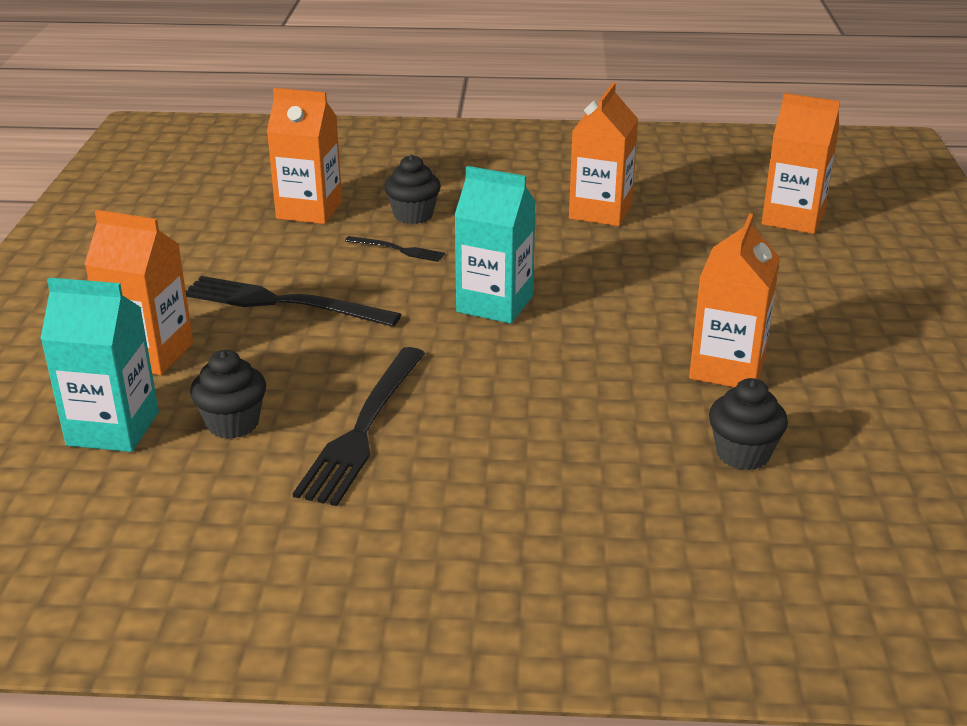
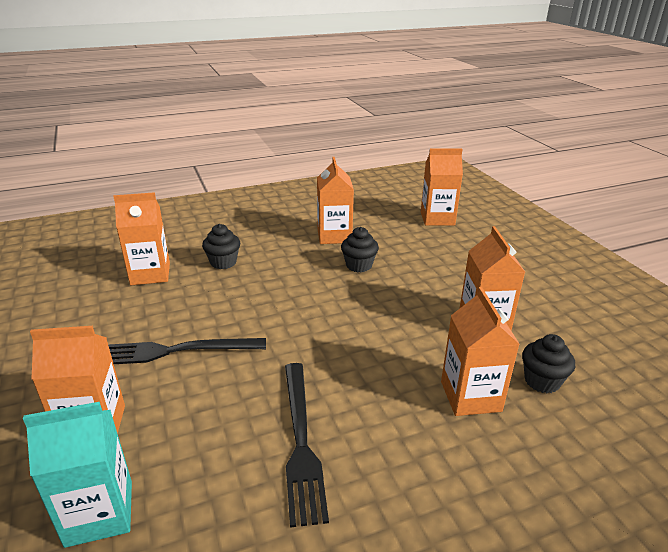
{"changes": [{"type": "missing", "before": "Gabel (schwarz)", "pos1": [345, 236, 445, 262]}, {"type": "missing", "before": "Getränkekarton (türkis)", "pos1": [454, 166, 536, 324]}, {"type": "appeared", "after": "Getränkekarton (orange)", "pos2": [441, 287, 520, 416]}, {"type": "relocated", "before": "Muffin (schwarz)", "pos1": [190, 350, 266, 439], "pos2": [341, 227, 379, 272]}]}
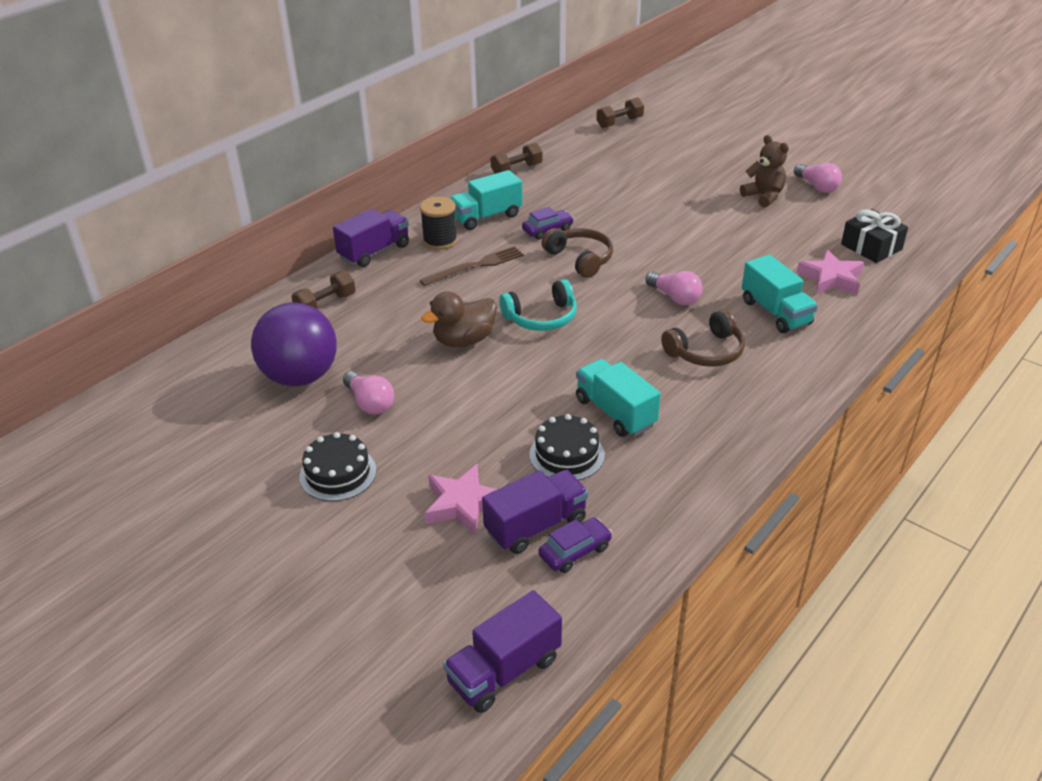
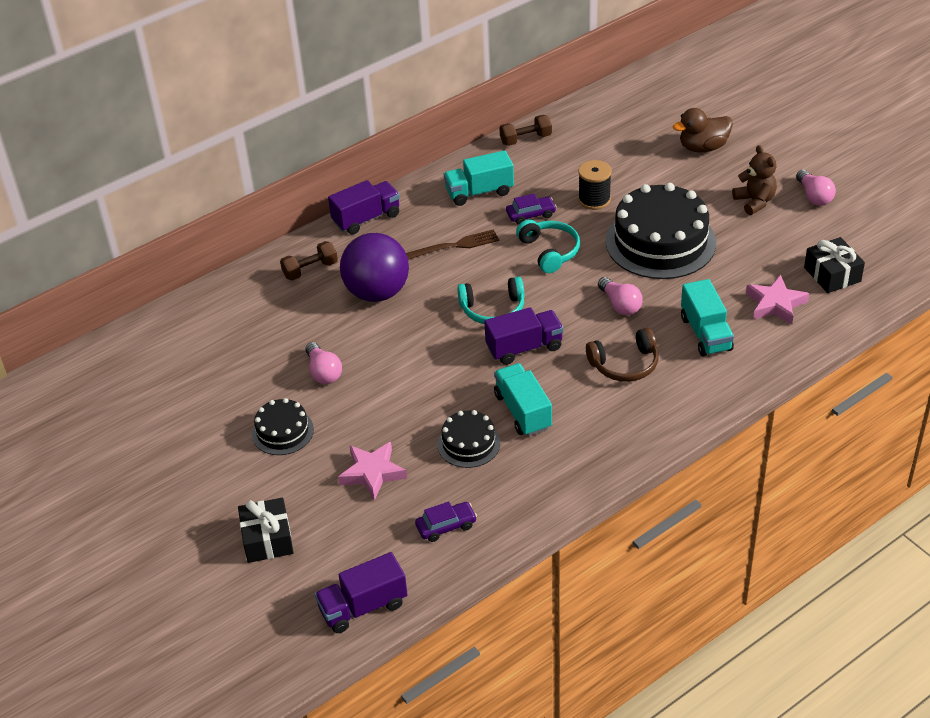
{"changes": [{"type": "missing", "before": "Hantel (braun)", "pos1": [596, 97, 644, 128]}, {"type": "appeared", "after": "Geschenk (schwarz)", "pos2": [238, 497, 294, 563]}, {"type": "appeared", "after": "Kuchen (schwarz)", "pos2": [605, 183, 716, 279]}, {"type": "relocated", "before": "Ball (lila)", "pos1": [251, 302, 337, 386], "pos2": [340, 233, 409, 302]}, {"type": "relocated", "before": "Garnrolle (schwarz)", "pos1": [420, 197, 458, 250], "pos2": [578, 160, 612, 210]}, {"type": "relocated", "before": "Ente (braun)", "pos1": [421, 291, 497, 347], "pos2": [673, 108, 733, 152]}, {"type": "relocated", "before": "Lastwagen (lila)", "pos1": [482, 470, 588, 554], "pos2": [484, 307, 564, 365]}, {"type": "colour", "before": "Kopfhörer (braun)", "after": "Kopfhörer (türkis)", "pos1": [542, 228, 613, 278], "pos2": [516, 219, 580, 273]}]}
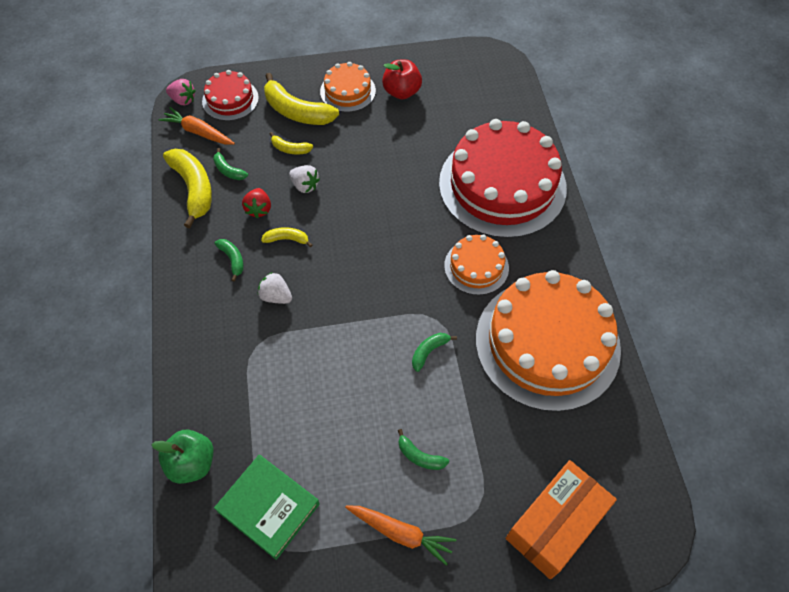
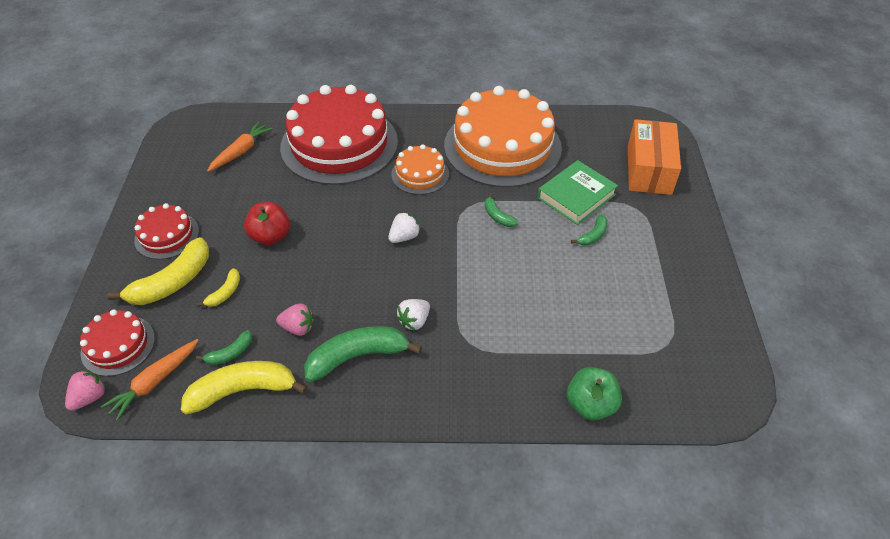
{"changes": [{"type": "missing", "before": "Banane (gelb)", "pos1": [261, 227, 312, 247]}, {"type": "relocated", "before": "Buch (grün)", "pos1": [214, 455, 320, 560], "pos2": [538, 160, 618, 225]}, {"type": "relocated", "before": "Erdbeere (weiß)", "pos1": [289, 165, 320, 193], "pos2": [388, 212, 420, 243]}, {"type": "relocated", "before": "Karotte (orange)", "pos1": [345, 505, 456, 566], "pos2": [207, 122, 273, 172]}, {"type": "relocated", "before": "Apfel (rot)", "pos1": [382, 60, 422, 99], "pos2": [244, 202, 290, 245]}, {"type": "colour", "before": "Erdbeere (rot)", "after": "Erdbeere (rosa)", "pos1": [242, 188, 271, 218], "pos2": [276, 303, 313, 336]}, {"type": "colour", "before": "Kuchen (orange)", "after": "Kuchen (rot)", "pos1": [320, 62, 376, 112], "pos2": [134, 203, 199, 260]}, {"type": "spun", "before": "Schachtel (orange)", "pos1": [506, 460, 617, 579], "pos2": [628, 119, 681, 195], "turn": 45}, {"type": "size", "before": "Banane (grün)", "pos1": [214, 239, 244, 282], "pos2": [304, 326, 422, 382], "scale": 2.0}]}
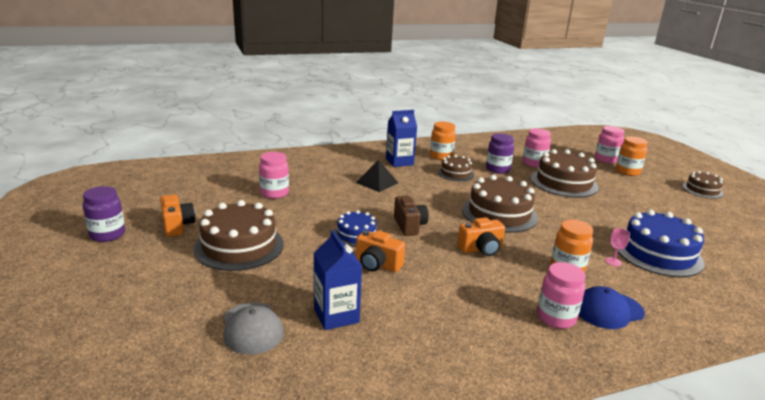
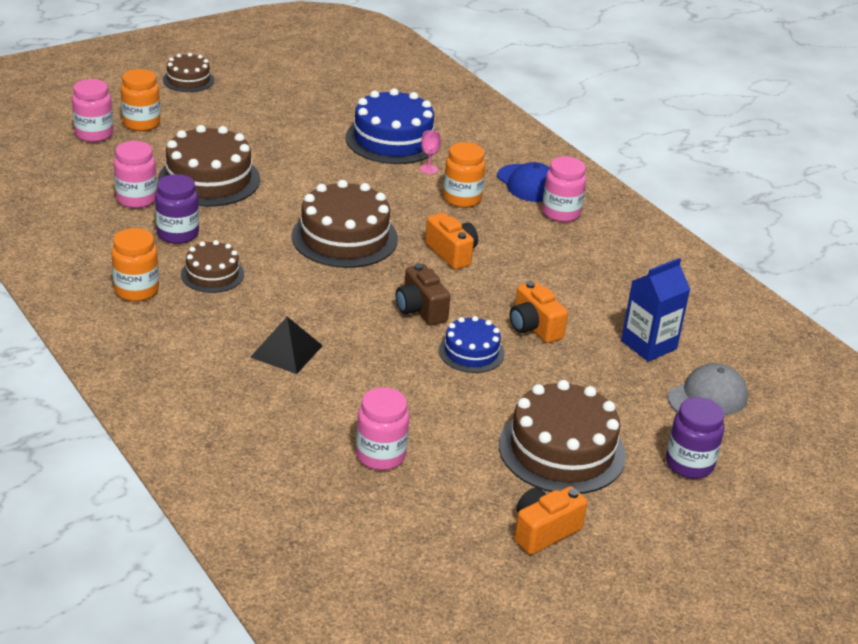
{"changes": [{"type": "missing", "before": "Getränkekarton (blau)", "pos1": [386, 110, 417, 167]}, {"type": "relocated", "before": "Einmachglas (lila)", "pos1": [83, 186, 125, 242], "pos2": [666, 397, 725, 479]}, {"type": "spun", "before": "Kamera (orange)", "pos1": [356, 230, 405, 272], "pos2": [510, 281, 568, 343], "turn": 135}, {"type": "spun", "before": "Kamera (braun)", "pos1": [394, 196, 429, 236], "pos2": [396, 263, 450, 326], "turn": -90}]}
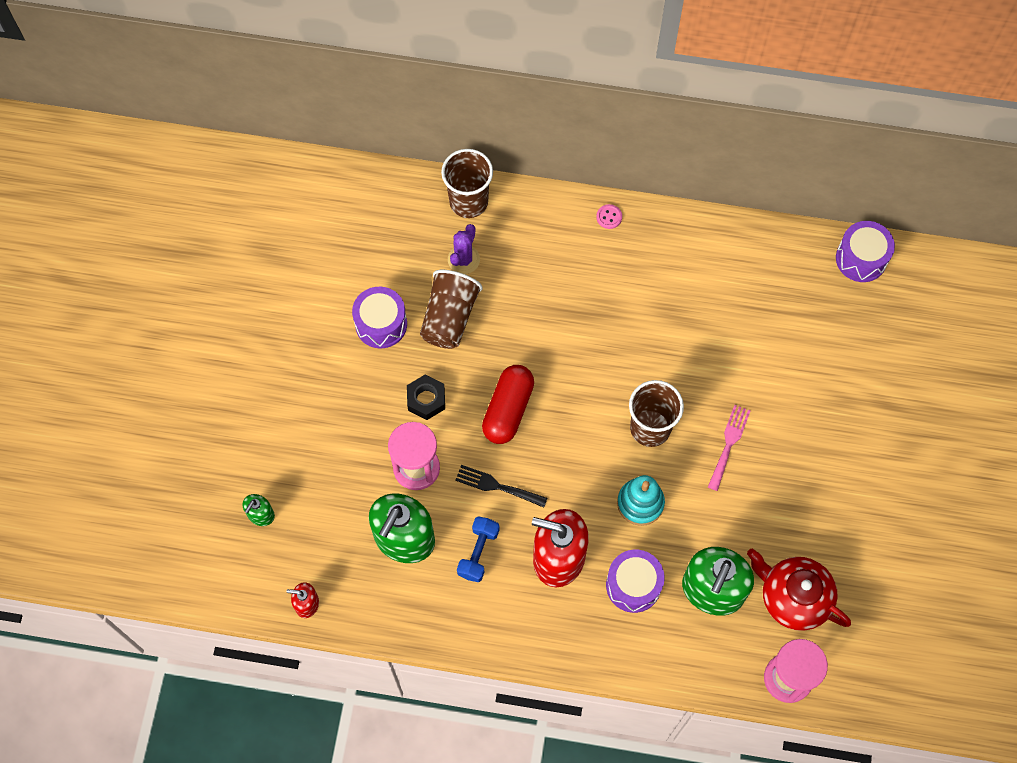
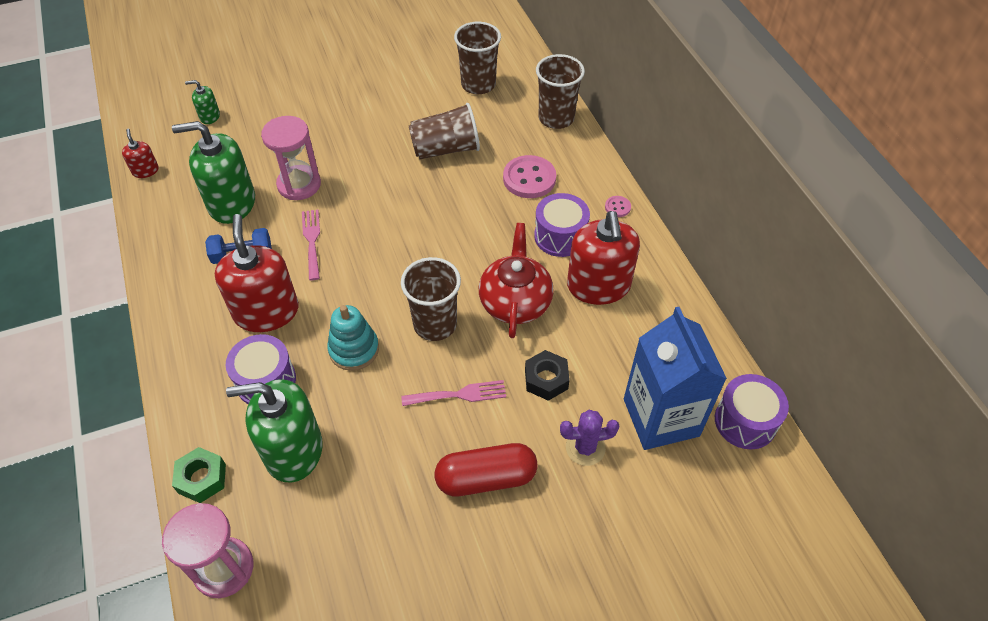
{"changes": [{"type": "appeared", "after": "Sechskantmutter (grün)", "pos2": [172, 447, 226, 503]}, {"type": "appeared", "after": "Becher (braun)", "pos2": [454, 22, 501, 94]}, {"type": "appeared", "after": "Knopf (rosa)", "pos2": [503, 155, 556, 198]}, {"type": "appeared", "after": "Seifenspender (rot)", "pos2": [567, 211, 640, 305]}, {"type": "appeared", "after": "Getränkekarton (blau)", "pos2": [624, 307, 727, 450]}, {"type": "relocated", "before": "Trommel (lila)", "pos1": [352, 287, 407, 348], "pos2": [534, 193, 590, 257]}, {"type": "relocated", "before": "Sechskantmutter (schwarz)", "pos1": [407, 375, 445, 420], "pos2": [525, 350, 570, 401]}, {"type": "relocated", "before": "Kaktus (lila)", "pos1": [448, 224, 480, 274], "pos2": [560, 410, 620, 466]}, {"type": "relocated", "before": "Kapsel (rot)", "pos1": [482, 365, 534, 444], "pos2": [435, 443, 538, 496]}, {"type": "relocated", "before": "Teekanne (rot)", "pos1": [747, 548, 851, 631], "pos2": [479, 223, 554, 338]}, {"type": "colour", "before": "Gabel (schwarz)", "after": "Gabel (rosa)", "pos1": [455, 465, 547, 508], "pos2": [302, 210, 320, 280]}]}
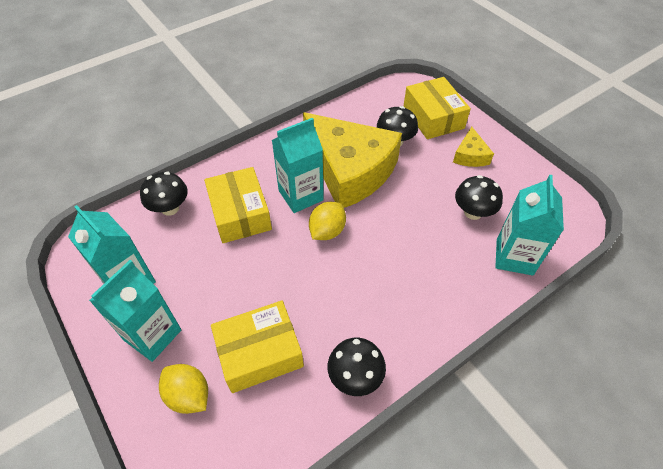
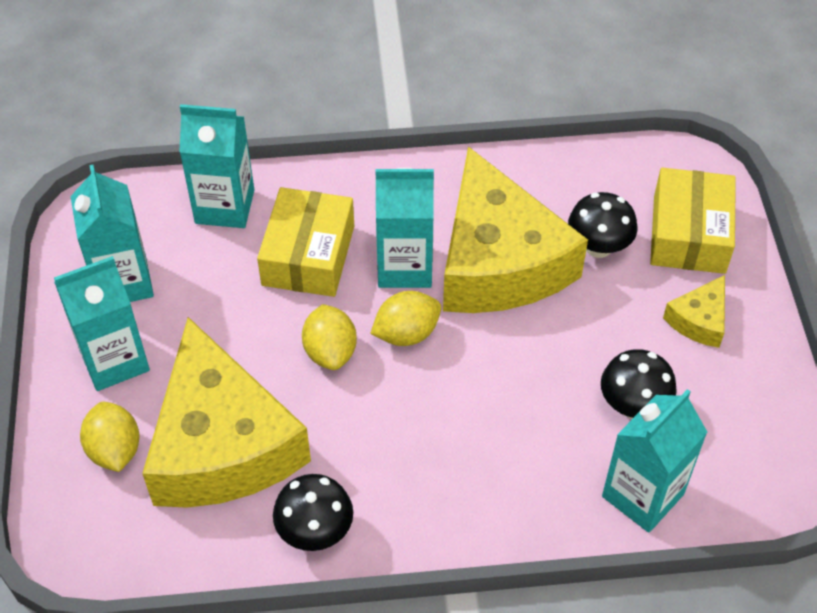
{"changes": [{"type": "appeared", "after": "Zitrone (gelb)", "pos2": [302, 304, 357, 370]}, {"type": "exchanged", "before": "Pilz (schwarz)", "after": "Getränkekarton (türkis)", "pos1": [140, 172, 188, 216], "pos2": [179, 104, 254, 228]}, {"type": "exchanged", "before": "Schachtel (gelb)", "after": "Käse (gelb)", "pos1": [211, 300, 304, 393], "pos2": [142, 317, 311, 508]}]}
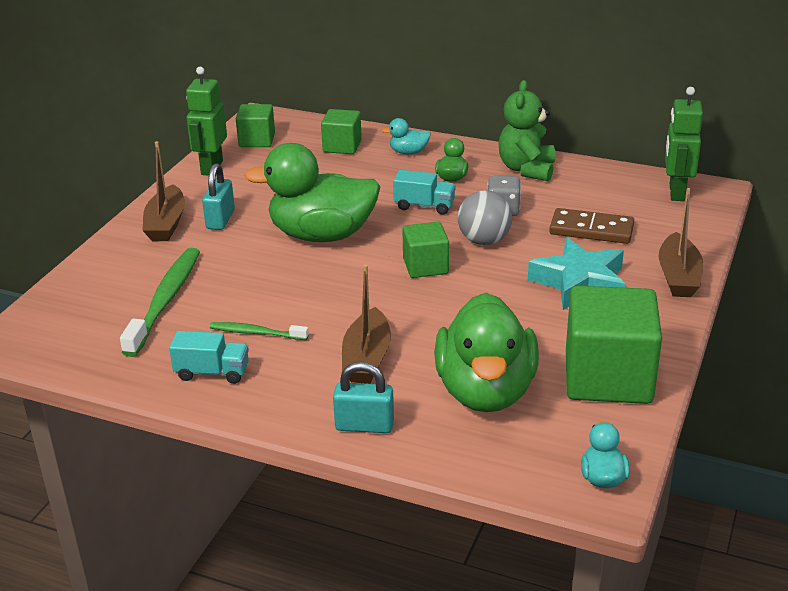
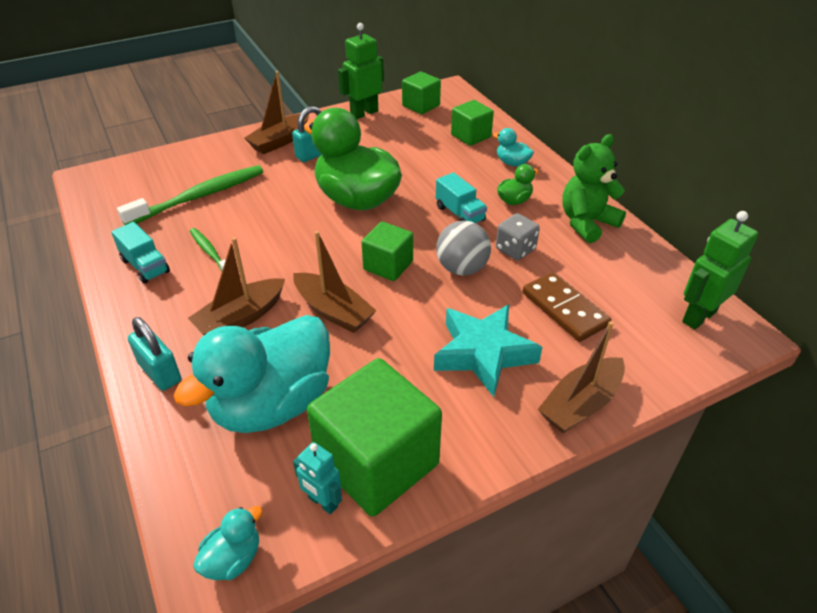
{"changes": [{"type": "appeared", "after": "Boot (braun)", "pos2": [293, 231, 377, 333]}, {"type": "appeared", "after": "Roboter (türkis)", "pos2": [293, 442, 342, 514]}, {"type": "colour", "before": "Ente (grün)", "after": "Ente (türkis)", "pos1": [434, 293, 539, 412], "pos2": [173, 315, 330, 433]}]}
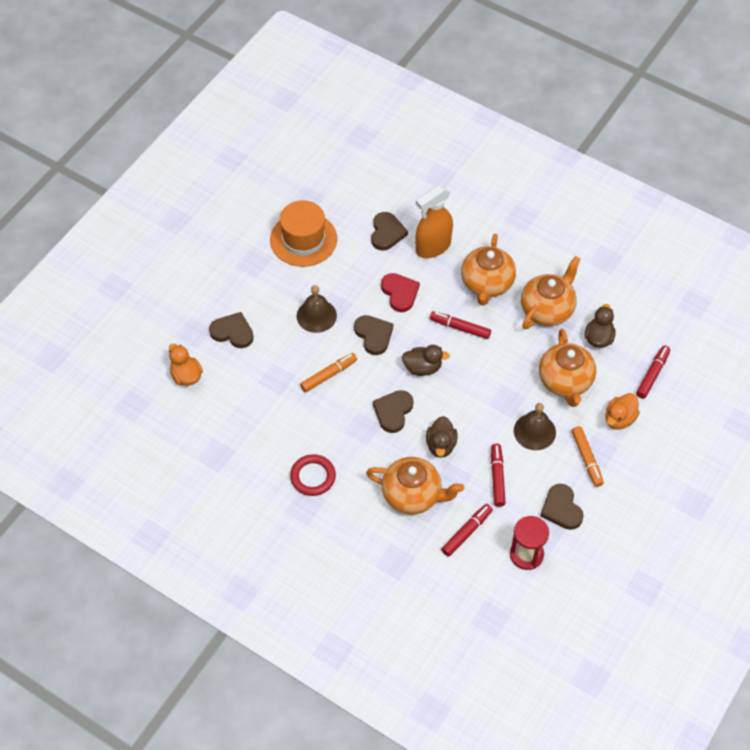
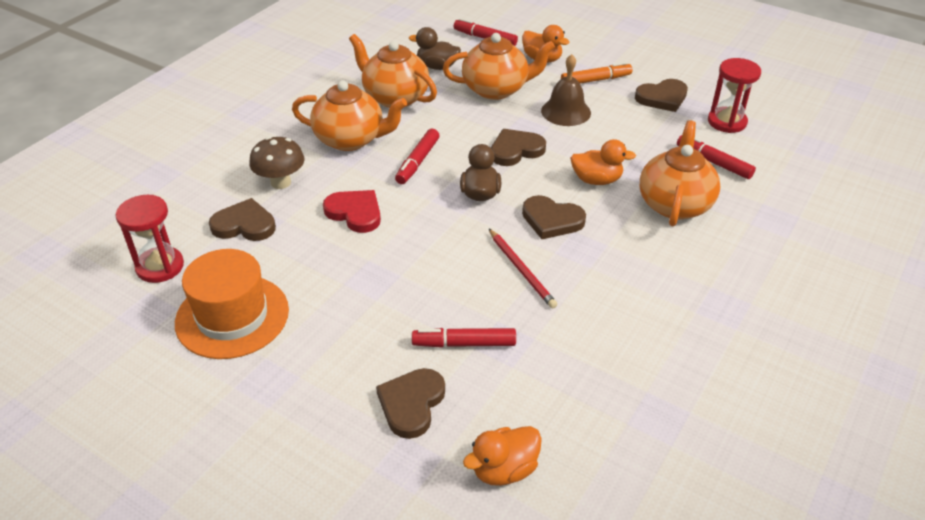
{"changes": [{"type": "missing", "before": "Ring (rot)", "pos1": [290, 454, 336, 496]}, {"type": "missing", "before": "Glocke (braun)", "pos1": [297, 285, 337, 333]}, {"type": "missing", "before": "Filzstift (orange)", "pos1": [300, 353, 357, 392]}, {"type": "appeared", "after": "Sanduhr (rot)", "pos2": [116, 195, 184, 283]}, {"type": "appeared", "after": "Bleistift (rot)", "pos2": [489, 229, 558, 309]}, {"type": "relocated", "before": "Herz (braun)", "pos1": [354, 315, 393, 355], "pos2": [491, 129, 546, 166]}, {"type": "relocated", "before": "Filzstift (rot)", "pos1": [491, 444, 506, 507], "pos2": [412, 328, 516, 348]}, {"type": "exchanged", "before": "Sprühflasche (orange)", "after": "Pilz (braun)", "pos1": [415, 185, 453, 258], "pos2": [249, 137, 305, 189]}, {"type": "colour", "before": "Ente (braun)", "after": "Ente (orange)", "pos1": [426, 416, 458, 458], "pos2": [570, 139, 636, 185]}, {"type": "spun", "before": "Herz (rot)", "pos1": [381, 273, 420, 312], "pos2": [323, 190, 381, 233], "turn": 60}]}
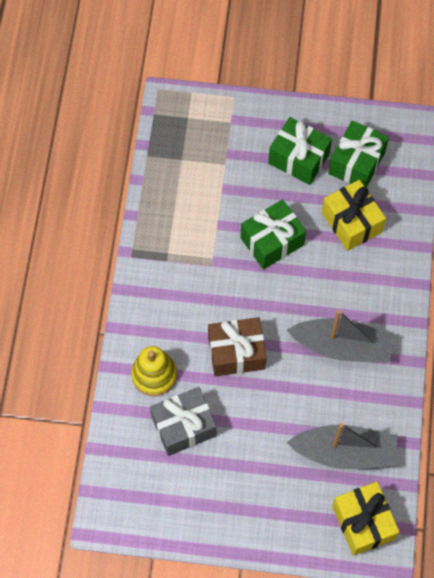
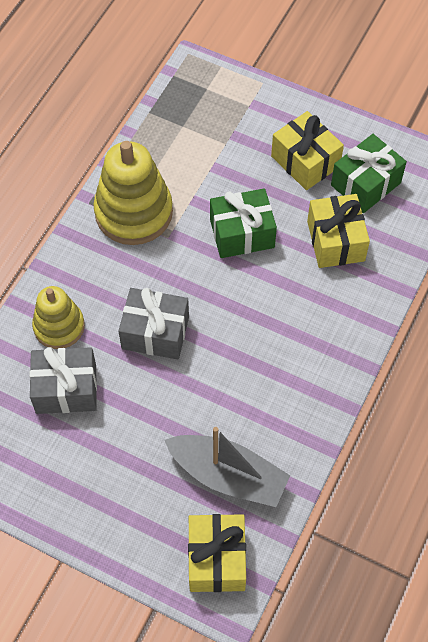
{"changes": [{"type": "missing", "before": "Boot (grau)", "pos1": [287, 310, 394, 362]}, {"type": "appeared", "after": "Stapelspielzeug (gelb)", "pos2": [93, 141, 173, 245]}, {"type": "colour", "before": "Geschenk (braun)", "after": "Geschenk (grau)", "pos1": [208, 317, 267, 377], "pos2": [118, 288, 189, 359]}, {"type": "colour", "before": "Geschenk (grün)", "after": "Geschenk (gelb)", "pos1": [268, 117, 332, 185], "pos2": [271, 111, 344, 190]}]}
